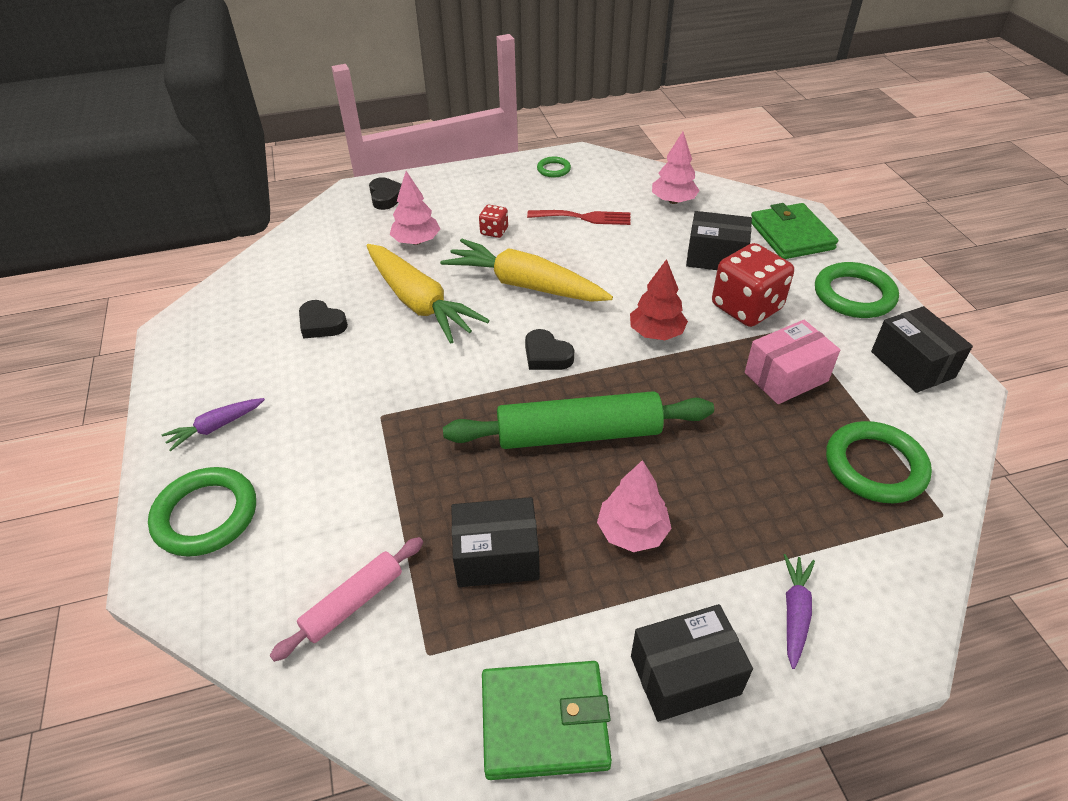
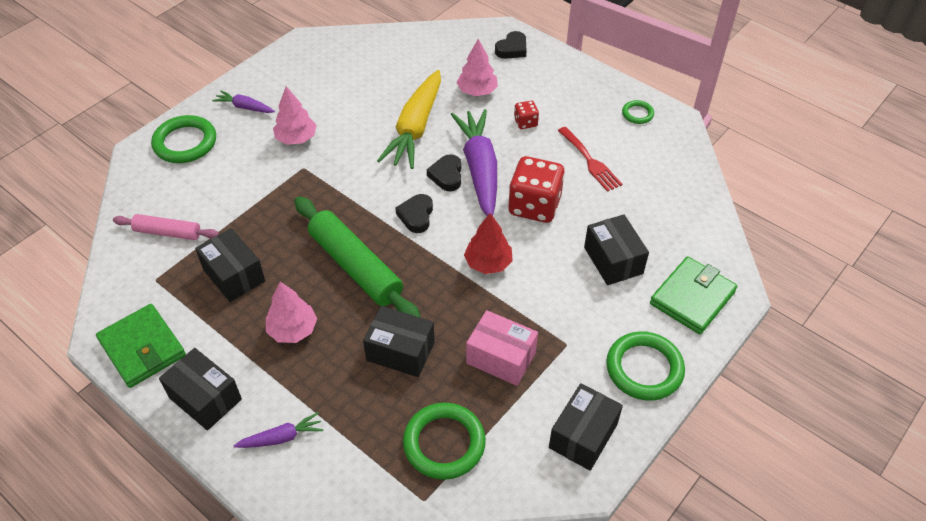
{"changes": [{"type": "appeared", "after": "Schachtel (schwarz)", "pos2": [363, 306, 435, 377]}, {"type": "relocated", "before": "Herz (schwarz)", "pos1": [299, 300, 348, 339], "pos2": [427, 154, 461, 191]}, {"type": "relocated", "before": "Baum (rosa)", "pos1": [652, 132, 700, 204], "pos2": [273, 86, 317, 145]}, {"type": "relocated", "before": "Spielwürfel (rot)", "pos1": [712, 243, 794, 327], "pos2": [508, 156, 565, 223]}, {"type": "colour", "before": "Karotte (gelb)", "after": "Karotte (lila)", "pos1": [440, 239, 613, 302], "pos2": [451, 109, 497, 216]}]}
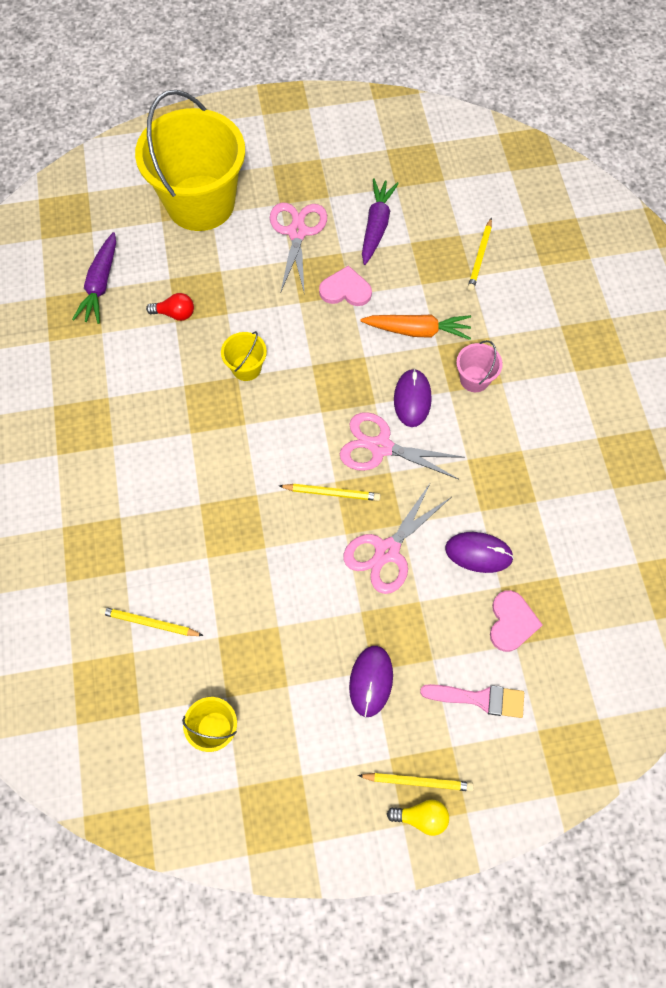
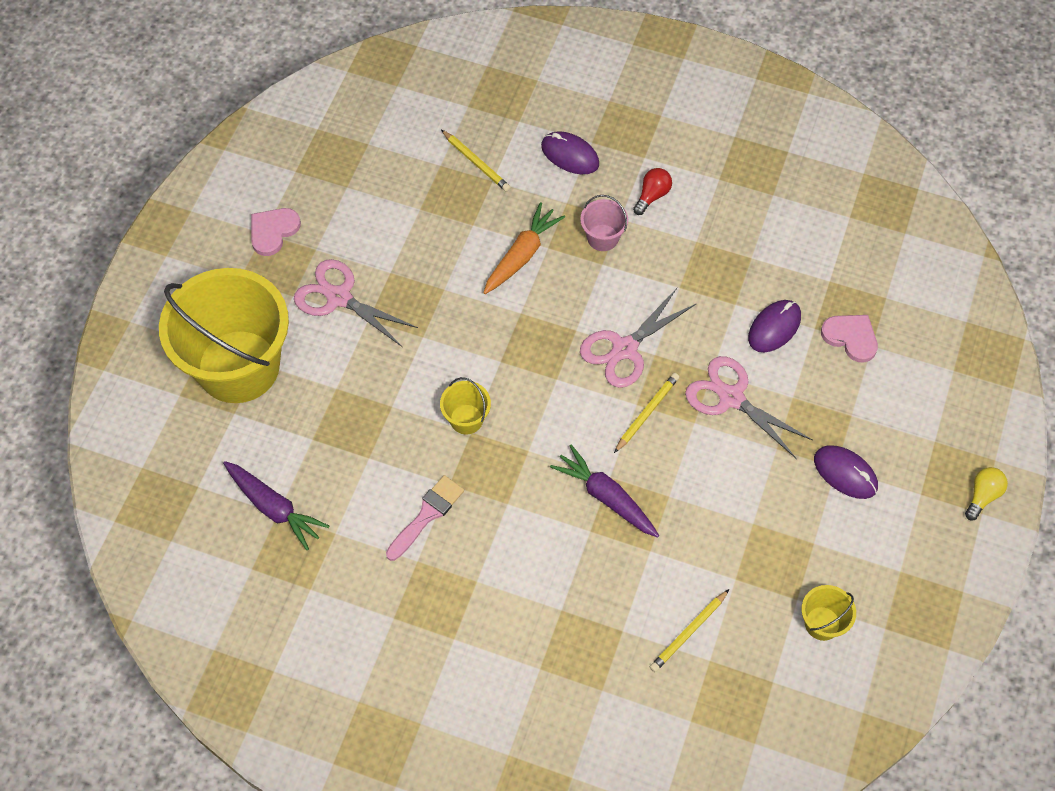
{"changes": [{"type": "missing", "before": "Bleistift (gelb)", "pos1": [358, 773, 474, 792]}, {"type": "relocated", "before": "Glühbirne (rot)", "pos1": [146, 293, 194, 321], "pos2": [633, 168, 672, 215]}, {"type": "relocated", "before": "Herz (rosa)", "pos1": [319, 265, 372, 306], "pos2": [251, 208, 301, 256]}, {"type": "relocated", "before": "Karotte (lila)", "pos1": [362, 178, 399, 265], "pos2": [550, 445, 659, 538]}, {"type": "relocated", "before": "Computermaus (lila)", "pos1": [394, 369, 432, 427], "pos2": [541, 131, 599, 174]}, {"type": "relocated", "before": "Pinsel (rosa)", "pos1": [420, 684, 524, 718], "pos2": [386, 475, 464, 561]}, {"type": "spun", "before": "Schere (rosa)", "pos1": [343, 482, 451, 594], "pos2": [685, 356, 812, 459], "turn": 150}]}
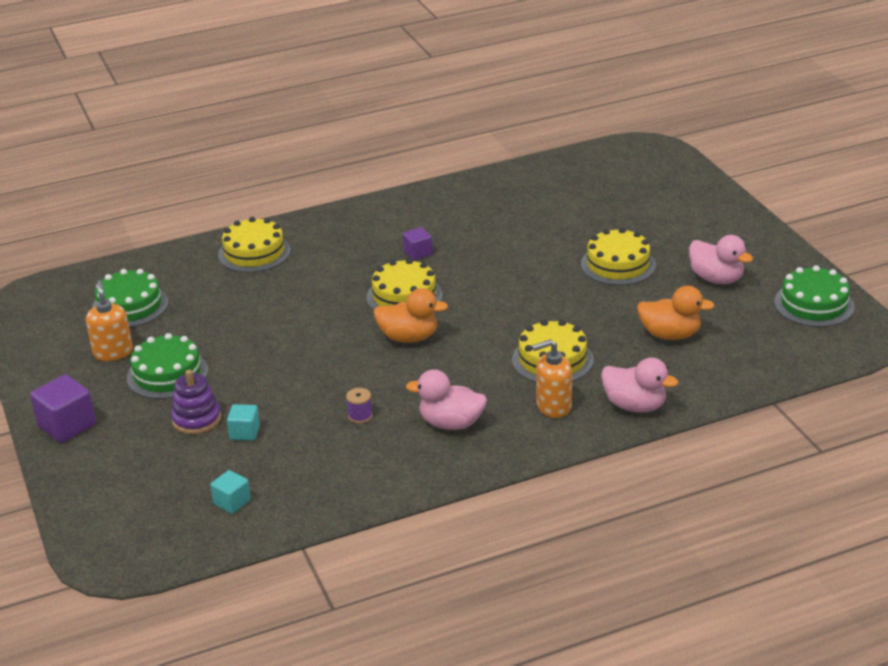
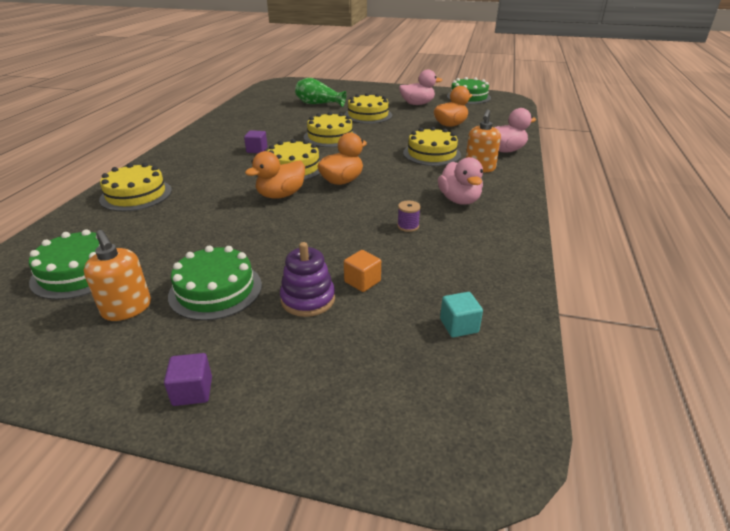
{"changes": [{"type": "appeared", "after": "Ente (orange)", "pos2": [245, 151, 305, 199]}, {"type": "appeared", "after": "Vase (grün)", "pos2": [295, 78, 346, 107]}, {"type": "appeared", "after": "Kuchen (gelb)", "pos2": [304, 112, 356, 147]}, {"type": "colour", "before": "Kubus (türkis)", "after": "Kubus (orange)", "pos1": [227, 404, 260, 441], "pos2": [344, 250, 381, 292]}, {"type": "spun", "before": "Seifenspender (orange)", "pos1": [86, 280, 133, 361], "pos2": [84, 230, 151, 321], "turn": -150}, {"type": "spun", "before": "Ente (rosa)", "pos1": [406, 369, 487, 430], "pos2": [438, 157, 483, 205], "turn": -60}, {"type": "size", "before": "Kubus (lila)", "pos1": [30, 374, 96, 443], "pos2": [164, 353, 212, 406], "scale": 0.59}]}
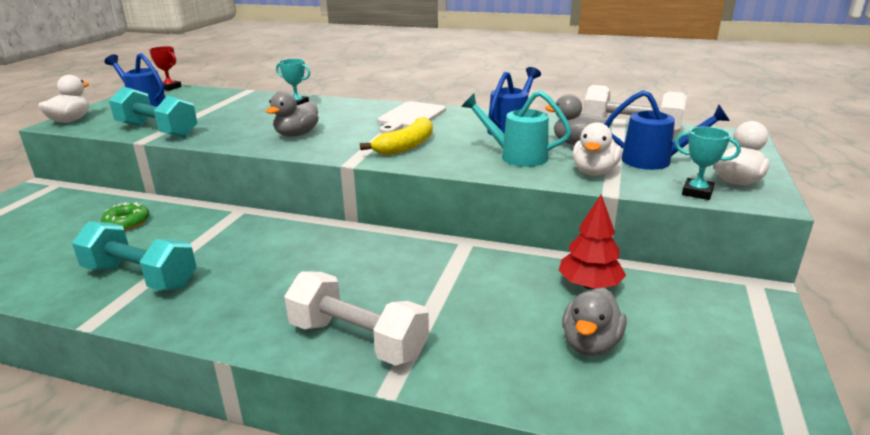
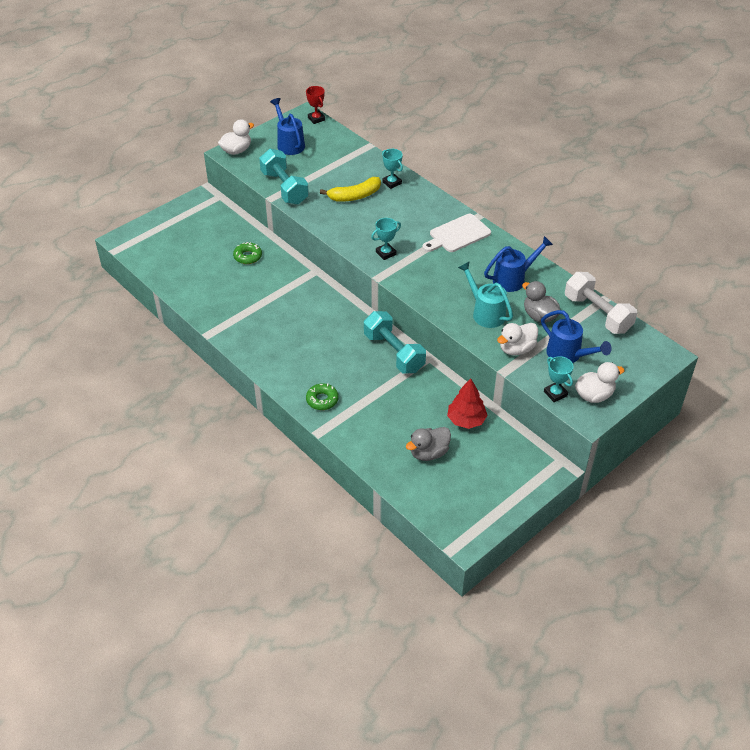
{"changes": [{"type": "missing", "before": "Ente (grau)", "pos1": [266, 91, 319, 137]}, {"type": "appeared", "after": "Pokal (türkis)", "pos2": [371, 218, 401, 260]}, {"type": "relocated", "before": "Hantel (türkis)", "pos1": [72, 221, 197, 290], "pos2": [364, 311, 426, 373]}, {"type": "relocated", "before": "Banane (gelb)", "pos1": [360, 117, 433, 155], "pos2": [320, 177, 381, 202]}, {"type": "exchanged", "before": "Hantel (weiß)", "after": "Donut (grün)", "pos1": [284, 271, 429, 366], "pos2": [306, 383, 339, 410]}]}
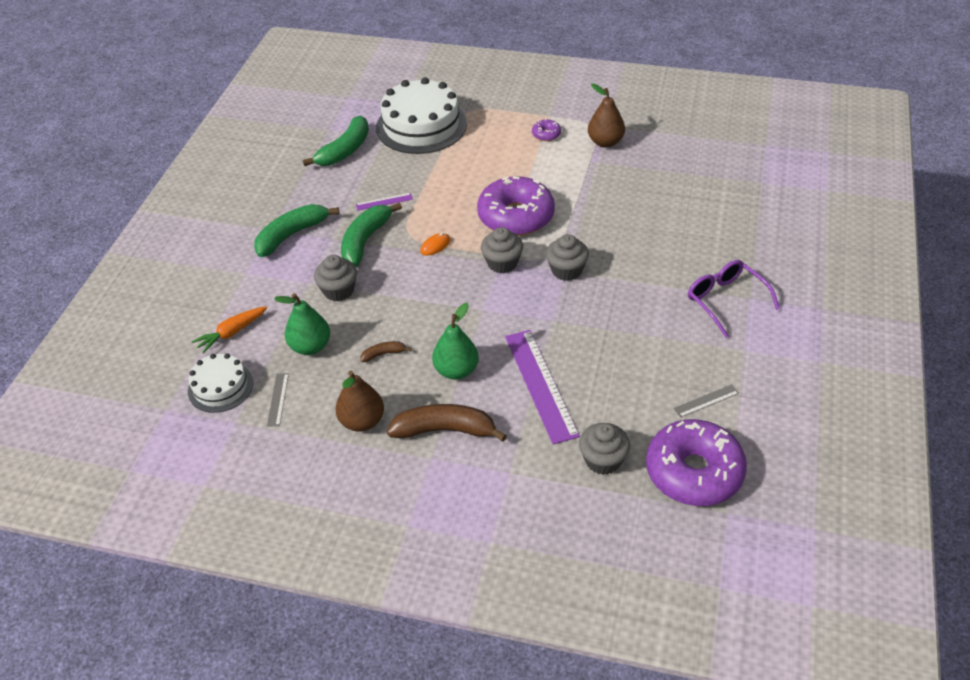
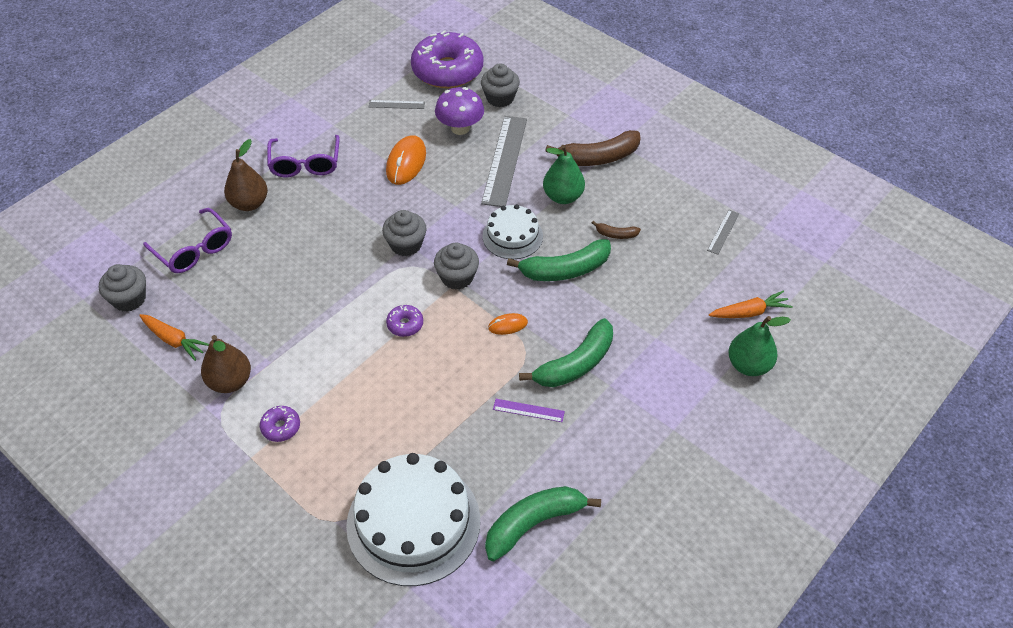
{"changes": [{"type": "appeared", "after": "Karotte (orange)", "pos2": [139, 314, 209, 361]}, {"type": "appeared", "after": "Brille (lila)", "pos2": [143, 208, 232, 273]}, {"type": "appeared", "after": "Computermaus (orange)", "pos2": [386, 135, 426, 185]}, {"type": "appeared", "after": "Pilz (lila)", "pos2": [435, 87, 484, 135]}, {"type": "relocated", "before": "Kuchen (weiß)", "pos1": [188, 353, 253, 413], "pos2": [482, 204, 543, 259]}, {"type": "relocated", "before": "Banane (grün)", "pos1": [254, 204, 339, 257], "pos2": [507, 239, 611, 281]}, {"type": "relocated", "before": "Birne (grün)", "pos1": [274, 293, 330, 355], "pos2": [728, 316, 791, 376]}, {"type": "relocated", "before": "Muffin (grau)", "pos1": [314, 255, 357, 302], "pos2": [99, 264, 146, 312]}, {"type": "relocated", "before": "Birne (braun)", "pos1": [336, 371, 384, 432], "pos2": [224, 139, 268, 211]}, {"type": "colour", "before": "Lineal (lila)", "after": "Lineal (grau)", "pos1": [505, 330, 580, 444], "pos2": [481, 116, 527, 207]}, {"type": "spun", "before": "Banane (braun)", "pos1": [387, 404, 507, 442], "pos2": [545, 130, 641, 166], "turn": -45}, {"type": "size", "before": "Donut (lila)", "pos1": [477, 176, 555, 236], "pos2": [386, 305, 423, 337], "scale": 0.42}]}
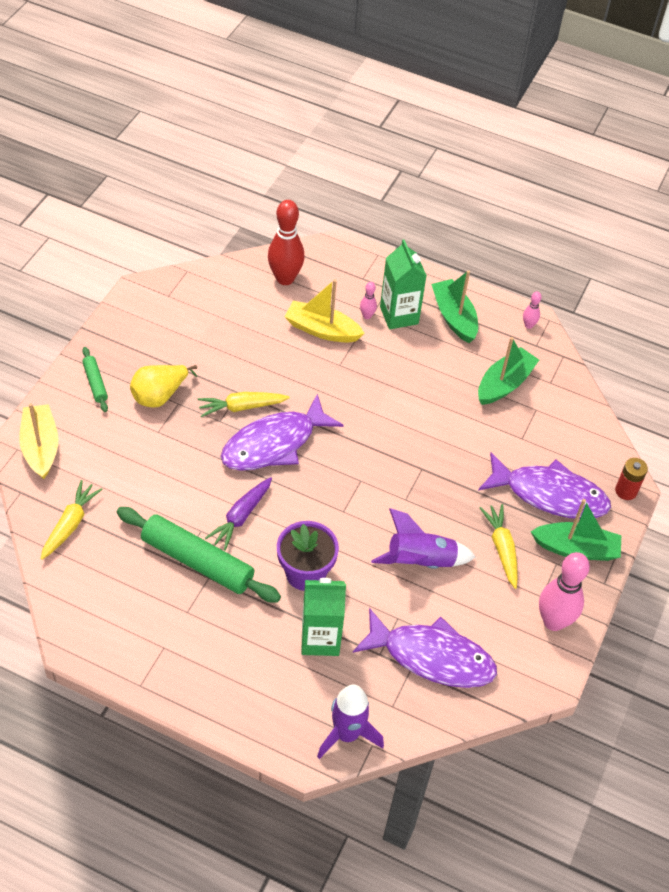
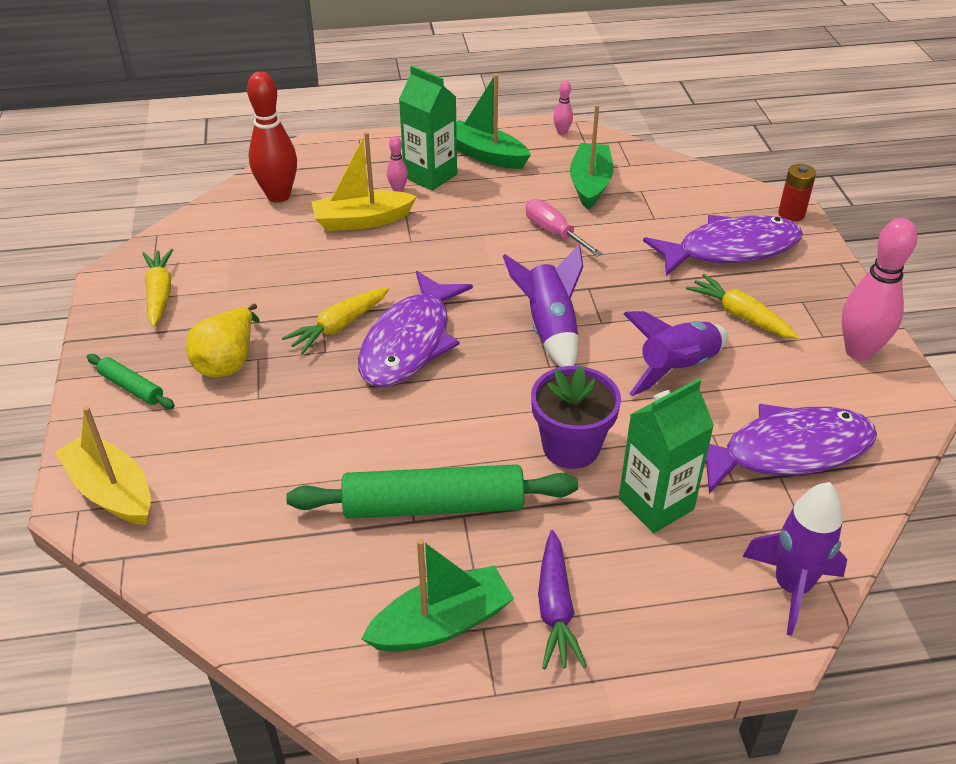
{"changes": [{"type": "appeared", "after": "Rakete (lila)", "pos2": [503, 244, 583, 367]}, {"type": "appeared", "after": "Schraubenzieher (rosa)", "pos2": [526, 199, 603, 257]}, {"type": "relocated", "before": "Karotte (gelb)", "pos1": [41, 480, 103, 560], "pos2": [142, 249, 173, 327]}, {"type": "relocated", "before": "Karotte (lila)", "pos1": [205, 477, 272, 550], "pos2": [538, 530, 587, 669]}, {"type": "relocated", "before": "Boot (grün)", "pos1": [531, 499, 621, 561], "pos2": [361, 539, 514, 652]}]}
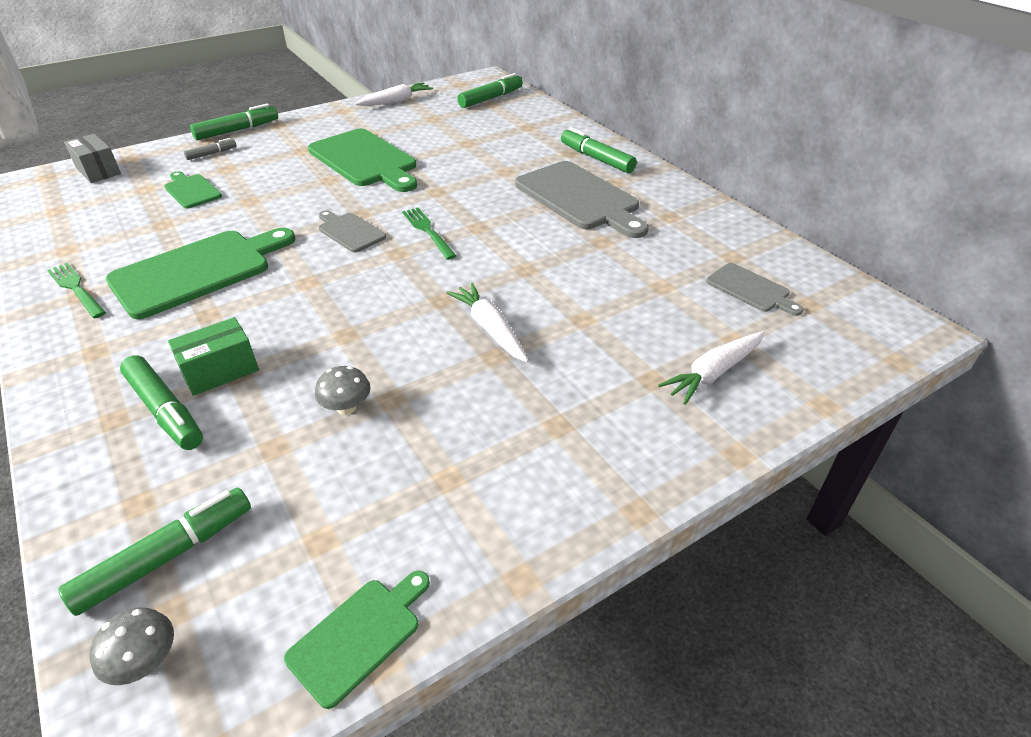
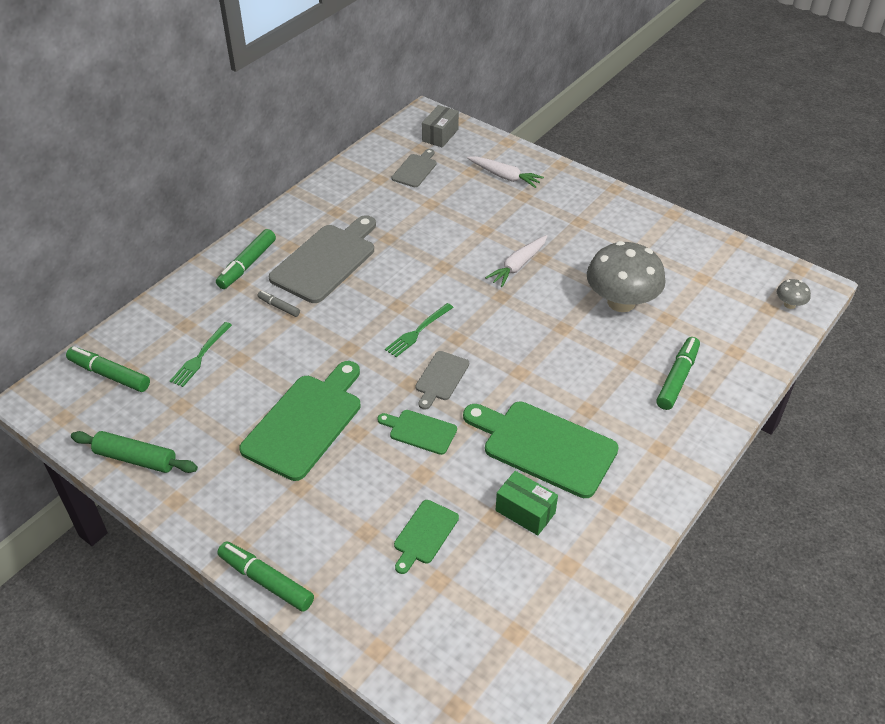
{"changes": [{"type": "missing", "before": "Filzstift (grün)", "pos1": [58, 488, 251, 616]}, {"type": "relocated", "before": "Gabel (grün)", "pos1": [47, 263, 106, 318], "pos2": [170, 322, 232, 387]}, {"type": "relocated", "before": "Schachtel (grau)", "pos1": [64, 134, 121, 183], "pos2": [422, 105, 459, 148]}, {"type": "relocated", "before": "Schachtel (grün)", "pos1": [168, 317, 259, 396], "pos2": [496, 471, 558, 535]}, {"type": "relocated", "before": "Filzstift (grau)", "pos1": [184, 138, 236, 160], "pos2": [257, 291, 300, 317]}, {"type": "relocated", "before": "Schneidebrett (grün)", "pos1": [284, 571, 430, 709], "pos2": [377, 410, 457, 455]}, {"type": "exchanged", "before": "Karotte (weiß)", "after": "Nudelholz (grün)", "pos1": [355, 82, 433, 106], "pos2": [71, 431, 198, 473]}, {"type": "size", "before": "Pilz (grau)", "pos1": [315, 366, 371, 415], "pos2": [587, 241, 666, 312], "scale": 2.34}]}
